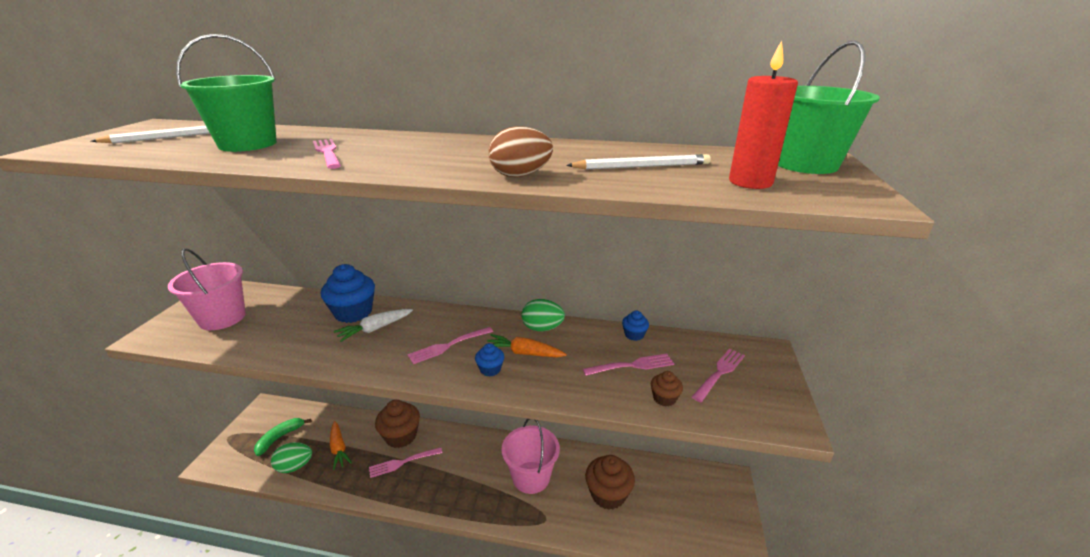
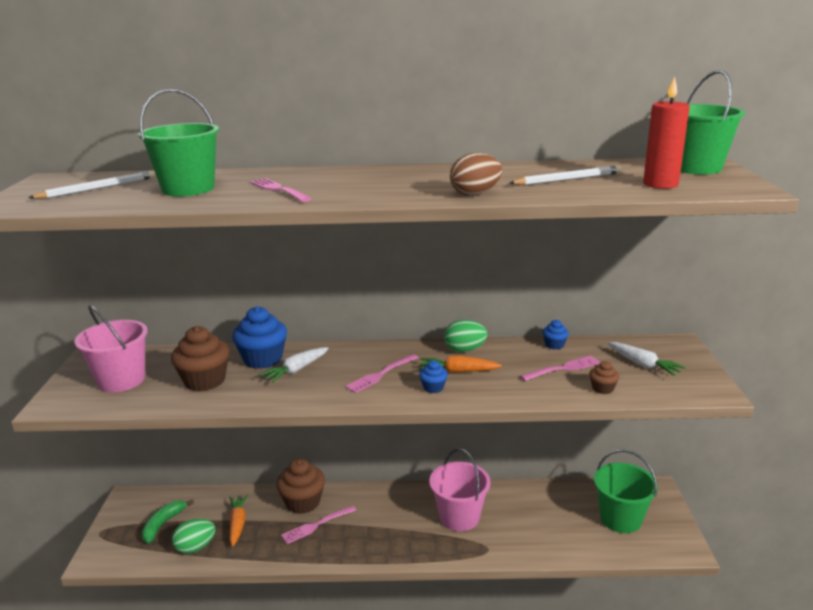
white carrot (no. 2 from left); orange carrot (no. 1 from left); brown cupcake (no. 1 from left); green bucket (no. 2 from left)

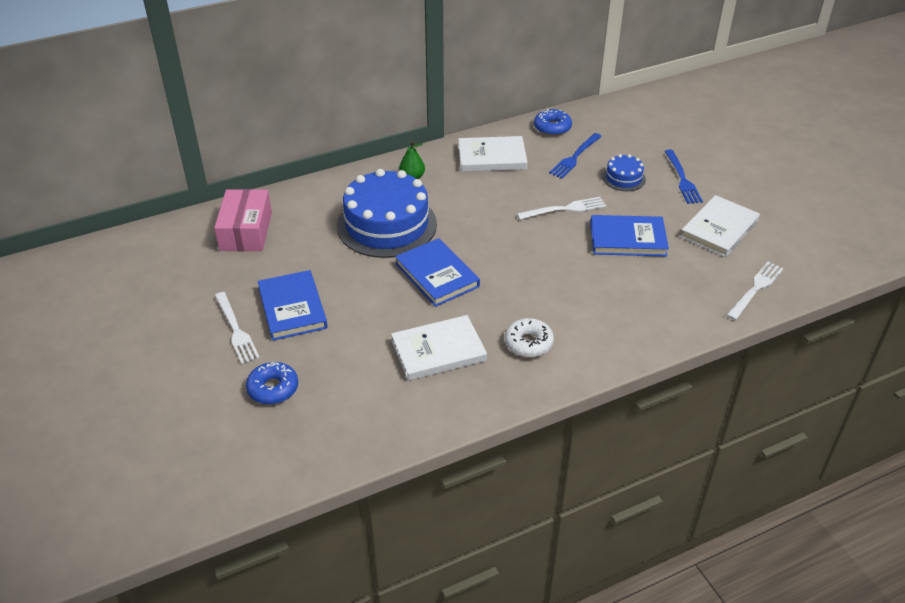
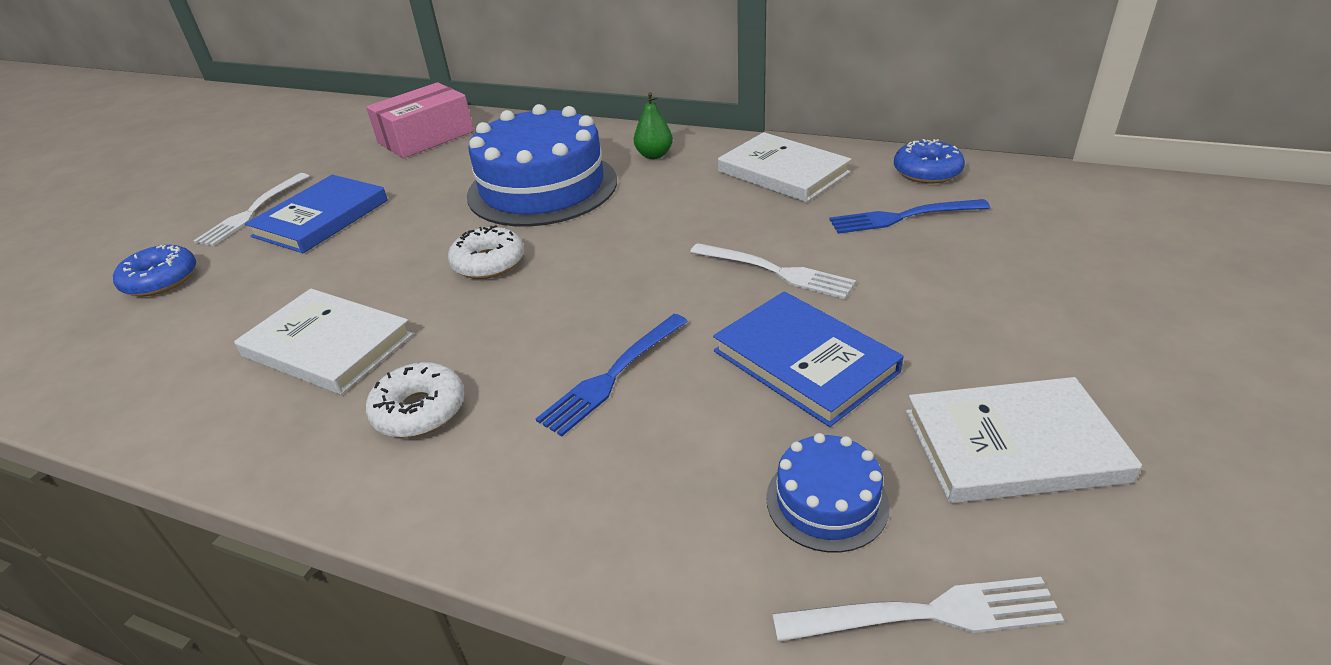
blue fork (no. 1 from left); blue cake (no. 2 from left); white donut (no. 2 from left)

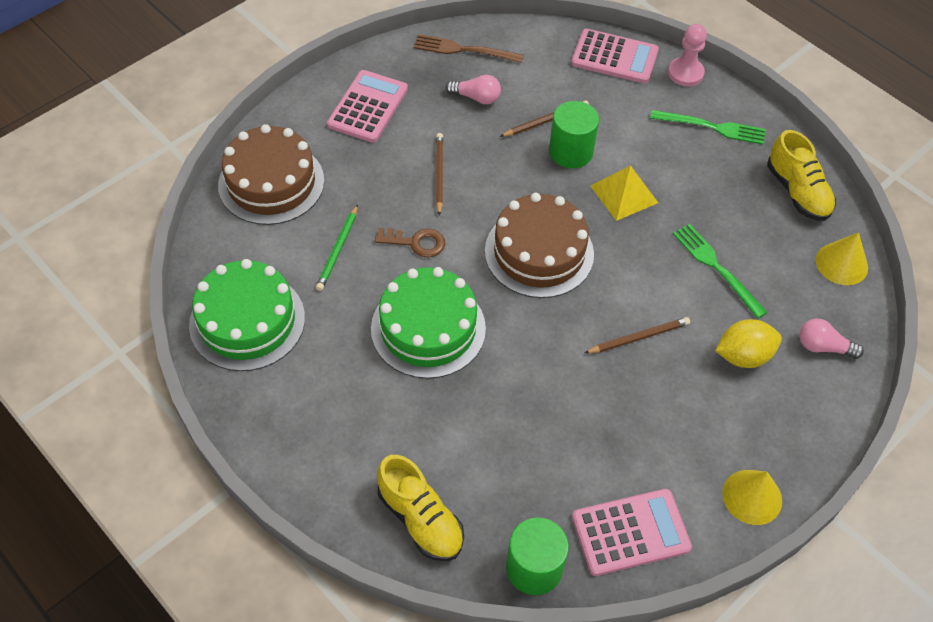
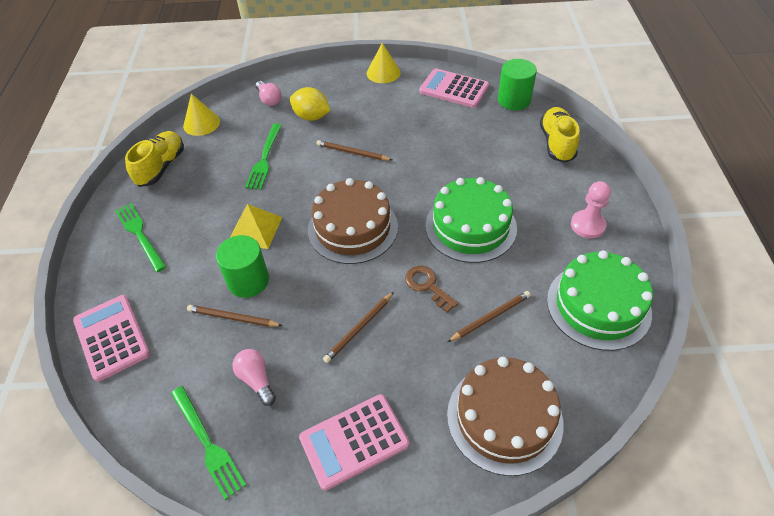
pink pawn; green fork (no. 2 from left); brown pencil (no. 4 from left)

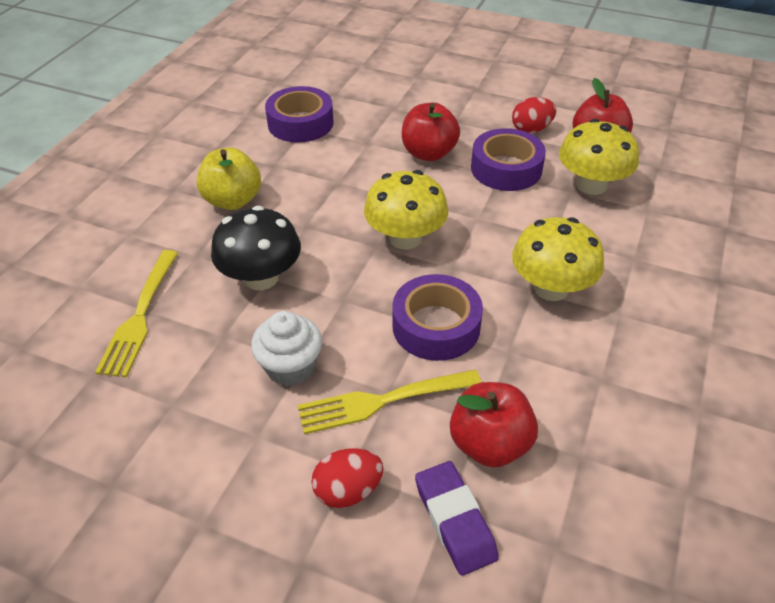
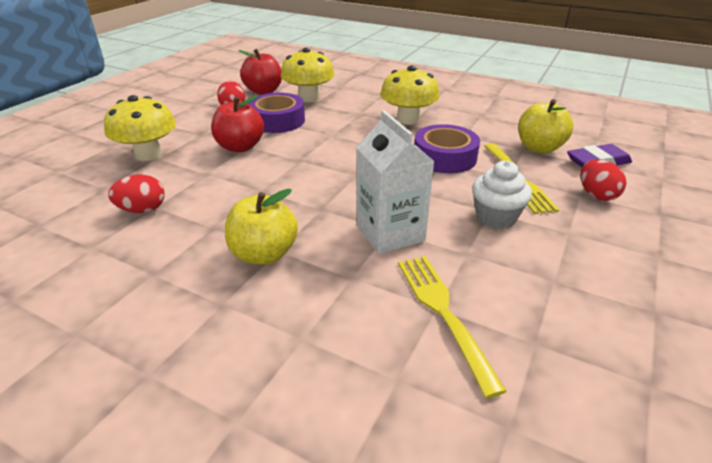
red egg (no. 1 from left); yellow mushroom (no. 1 from left); white carton; yellow fork (no. 1 from left); yellow apple (no. 2 from left)

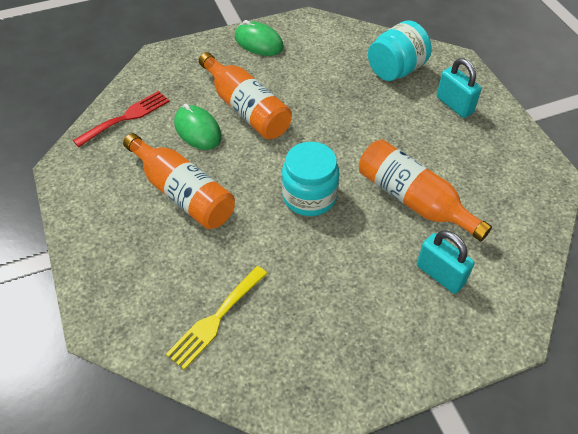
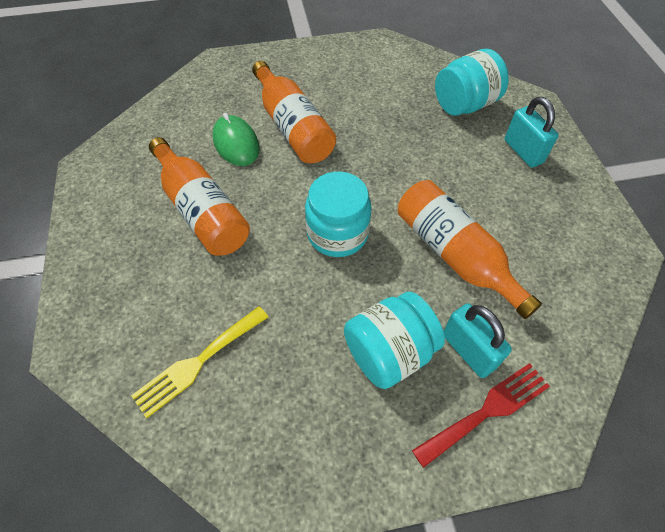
green mouse (no. 2 from left in the first image); red fork; turquoise jar (no. 2 from left)

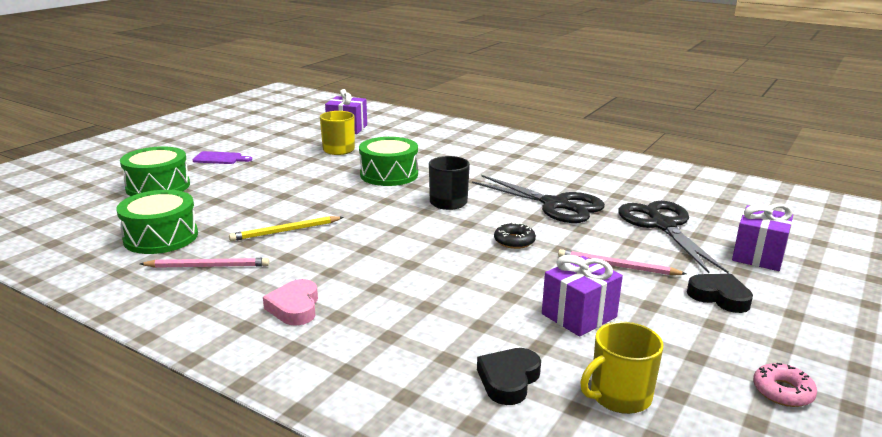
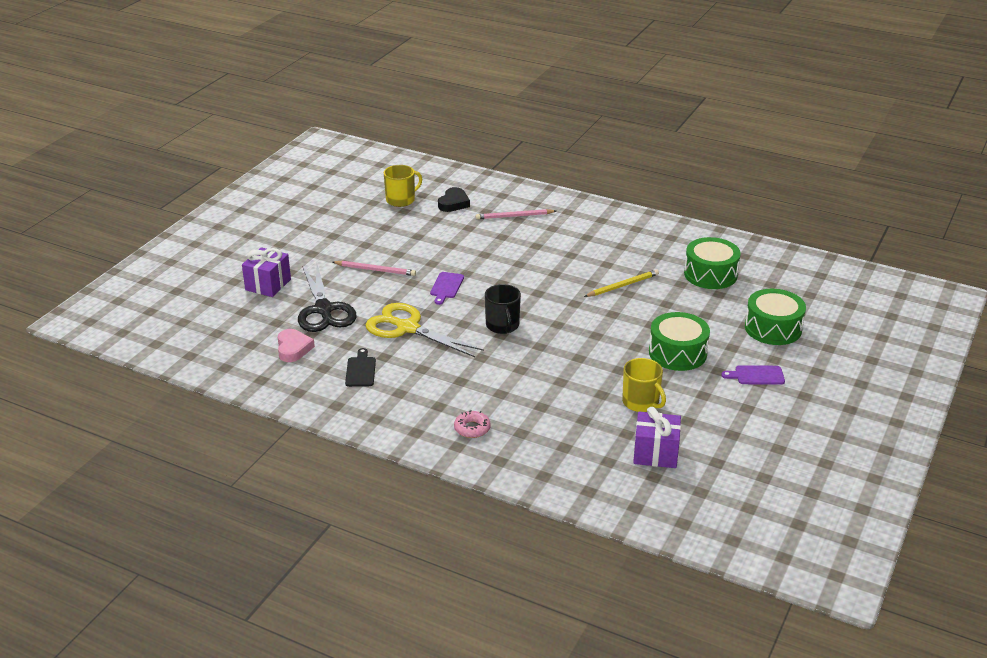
green drum (no. 1 from left); yellow scissors; purple cutting board (no. 1 from left); purple gift (no. 2 from left in the first image); pink pencil (no. 2 from left); black heart (no. 2 from left in the first image); pink heart; pink donut; black cutting board

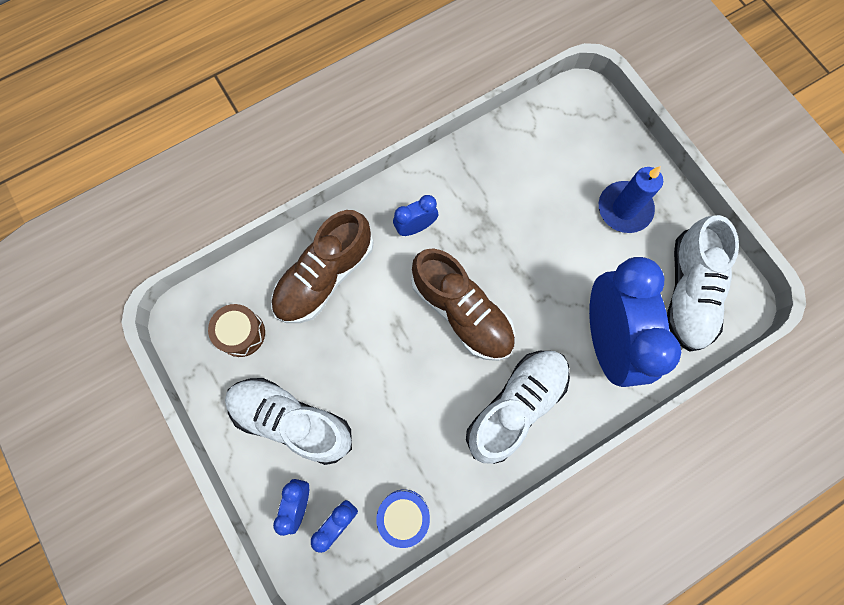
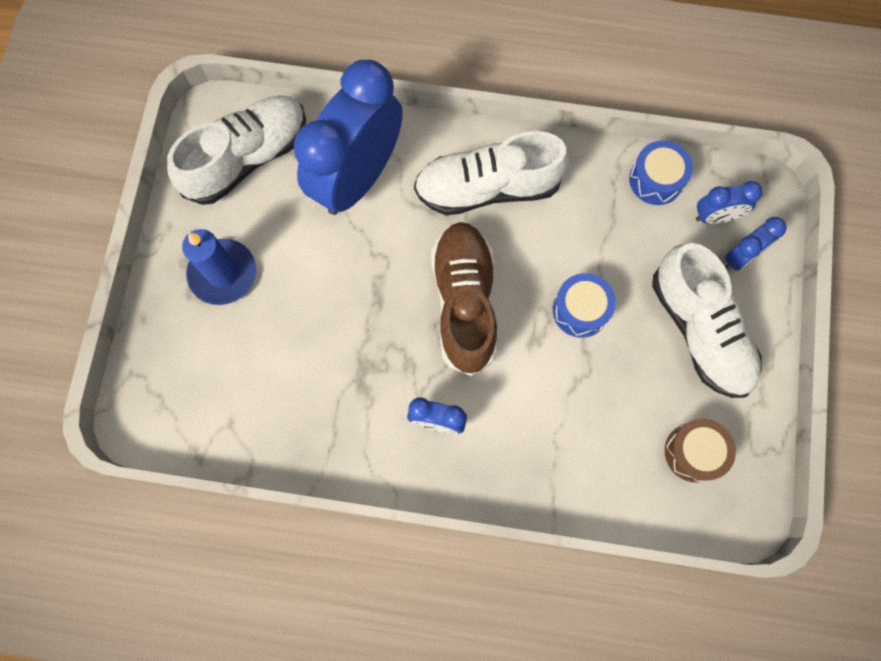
brown shoe (no. 1 from left in the first image); blue drum (no. 1 from left)

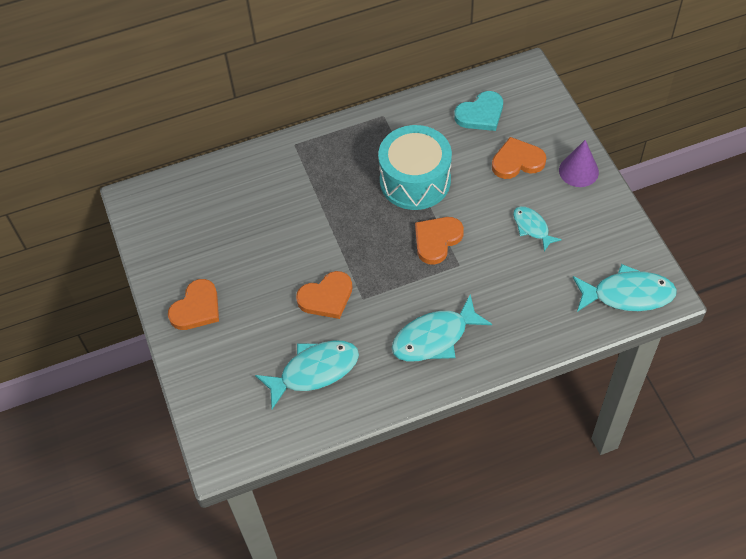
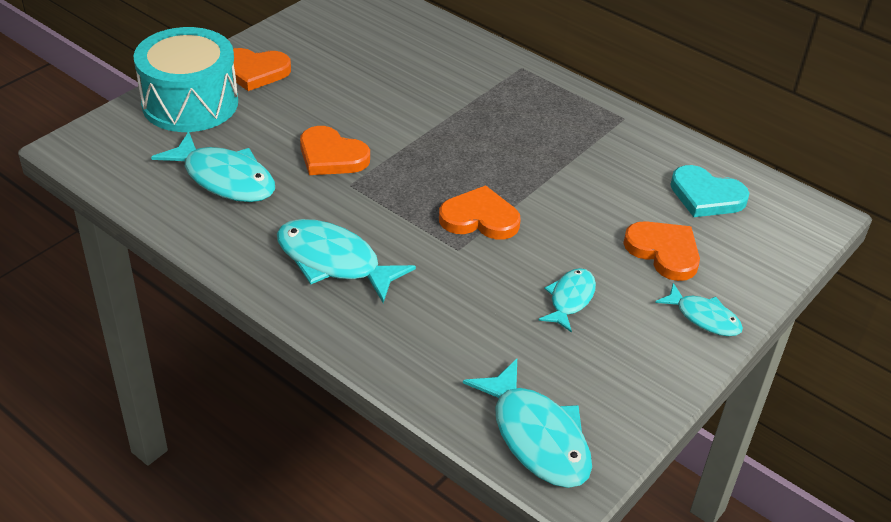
turquoise drum; turquoise fish (no. 5 from left)

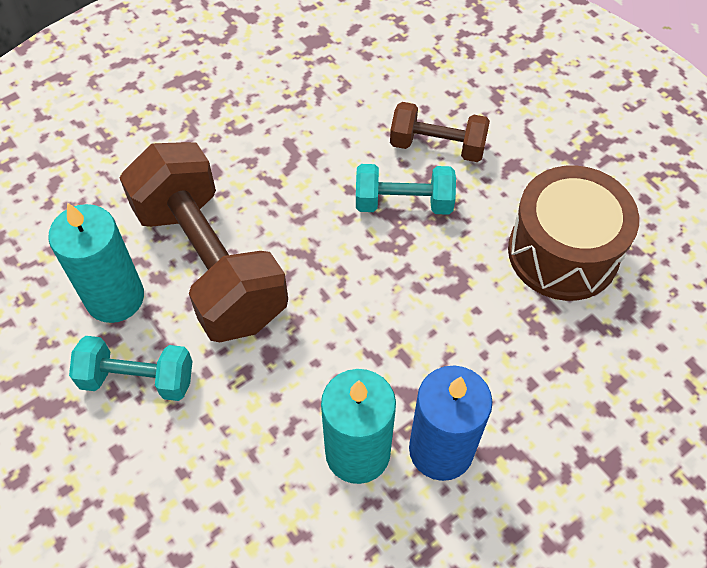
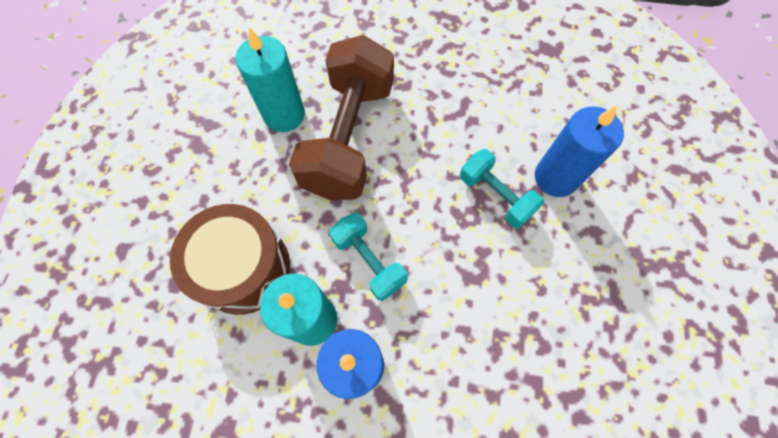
blue candle (no. 2 from left); brown drum; turquoise dumbbell (no. 1 from left)

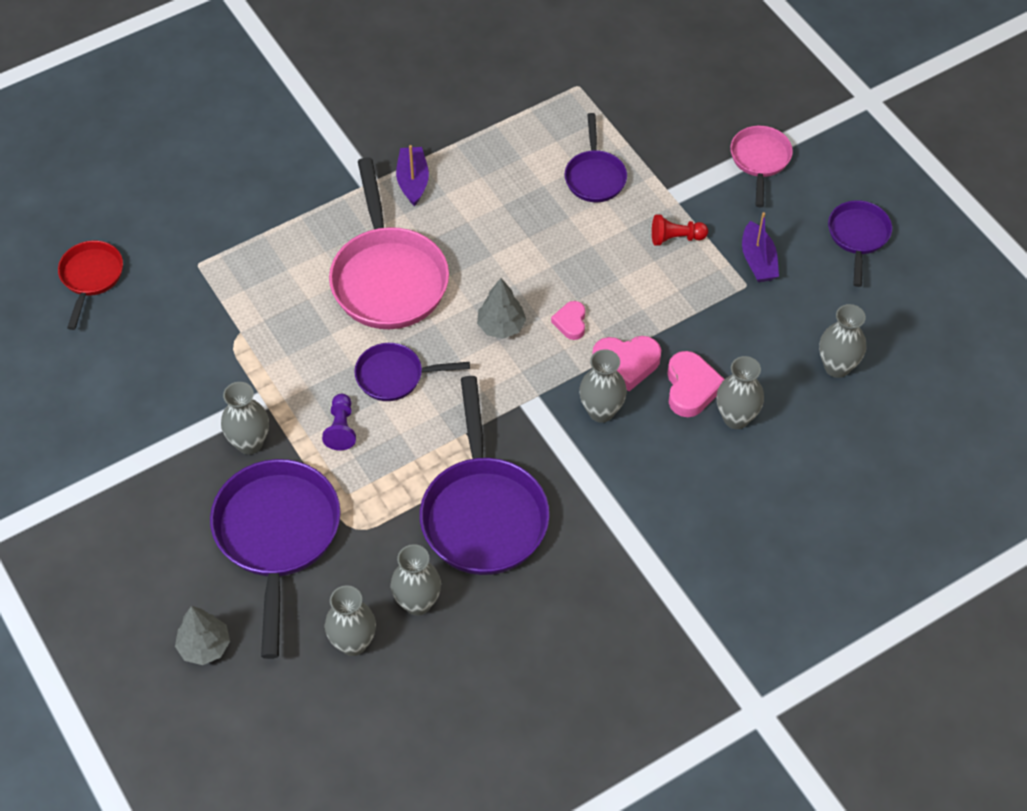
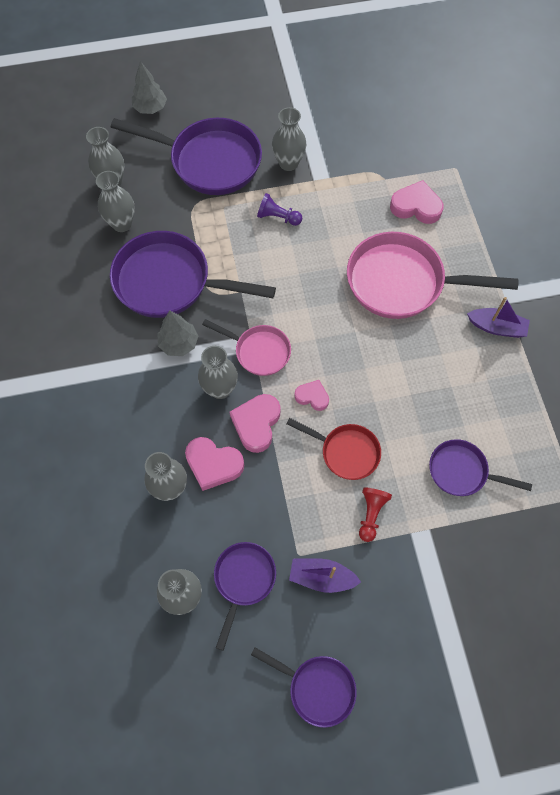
pink pan (no. 1 from left); red pan; grey tree (no. 2 from left); purple pan (no. 3 from left); pink heart (no. 4 from left)

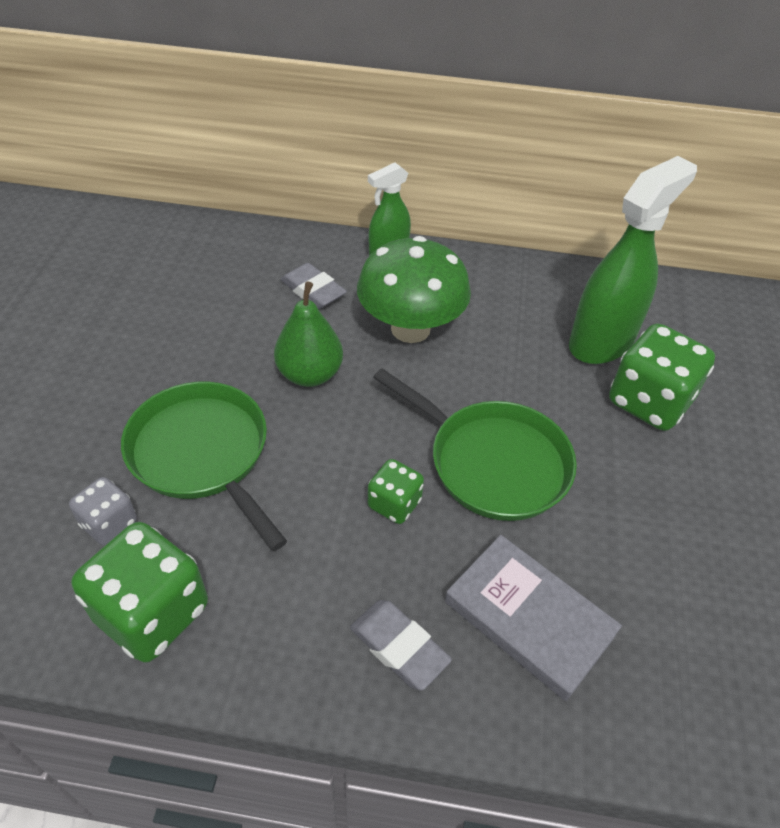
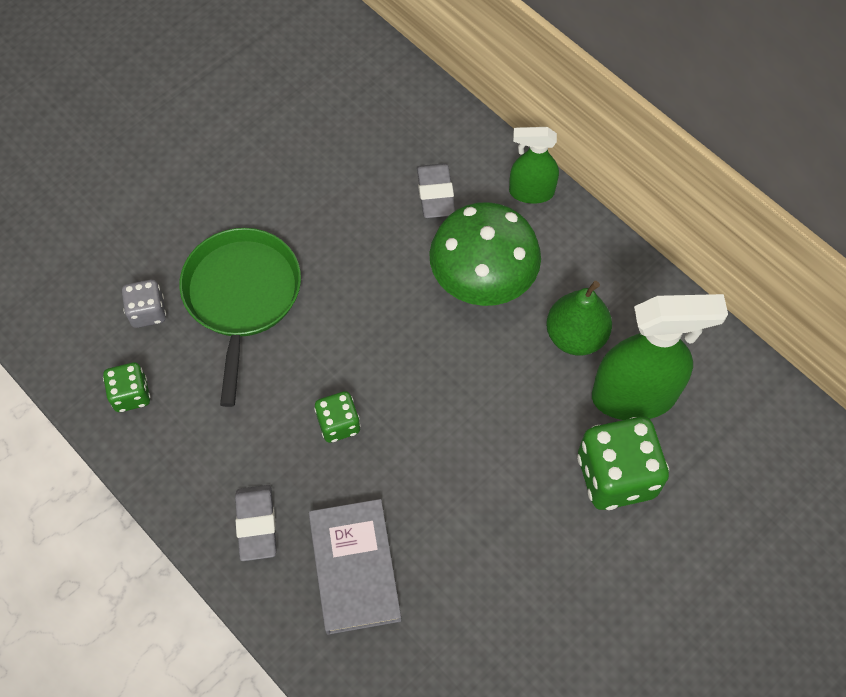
green pear; green pan (no. 2 from left in the first image); green dice (no. 1 from left)

